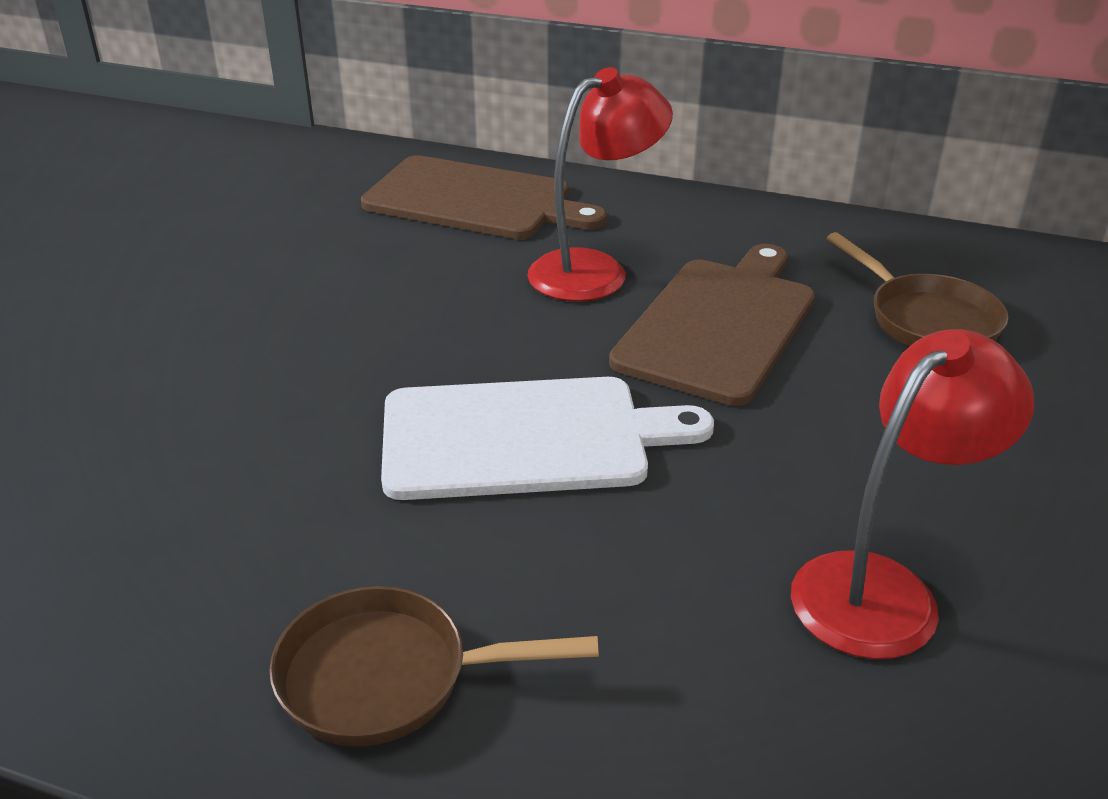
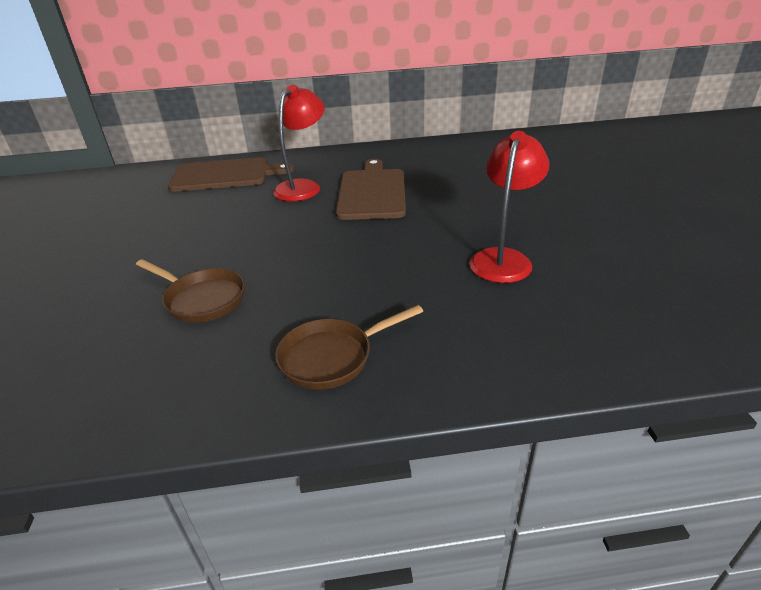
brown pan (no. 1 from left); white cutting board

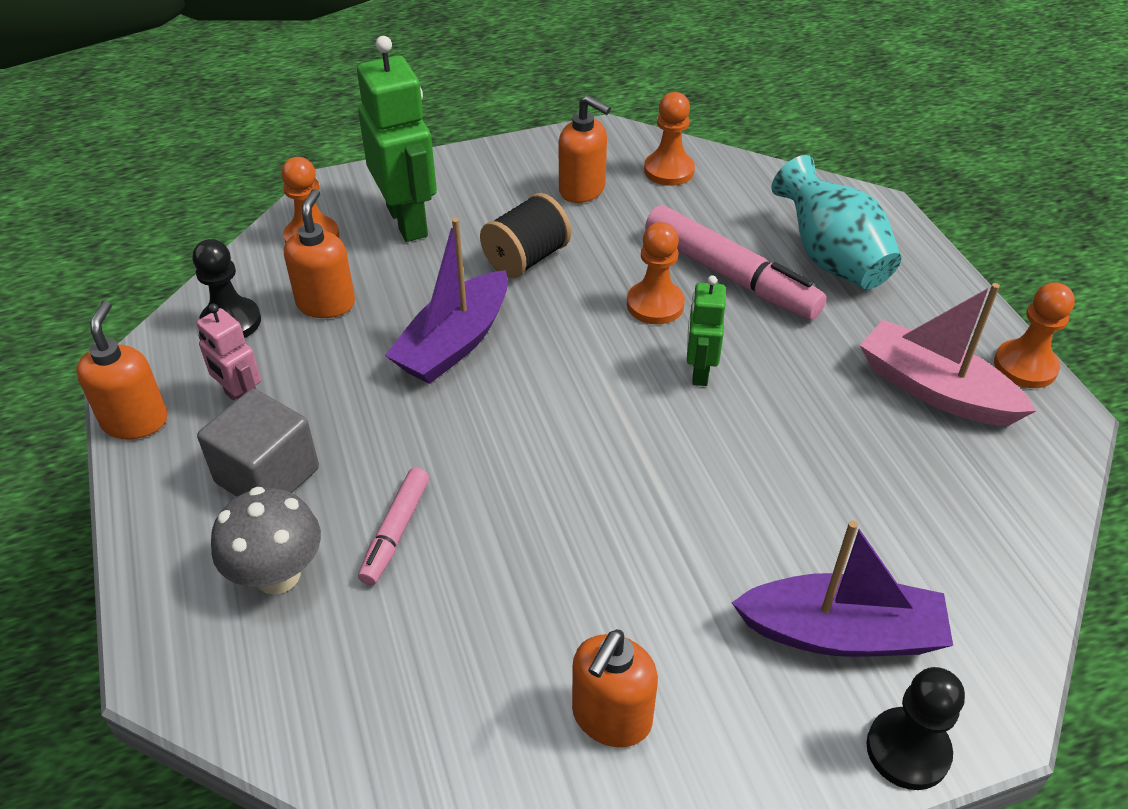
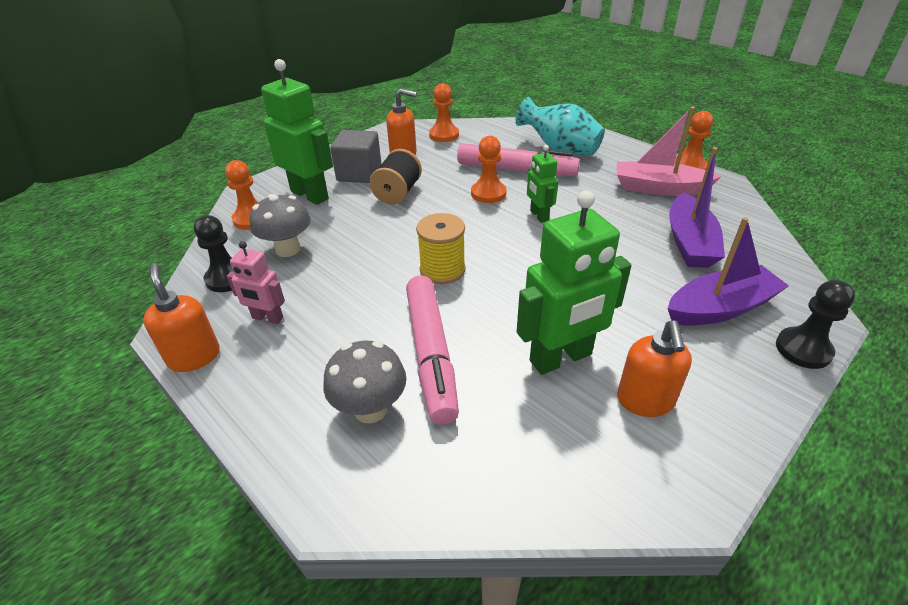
grey mushroom (no. 1 from left); purple boat (no. 1 from left); grey cube; pink marker (no. 1 from left); green robot (no. 3 from left); yellow spool

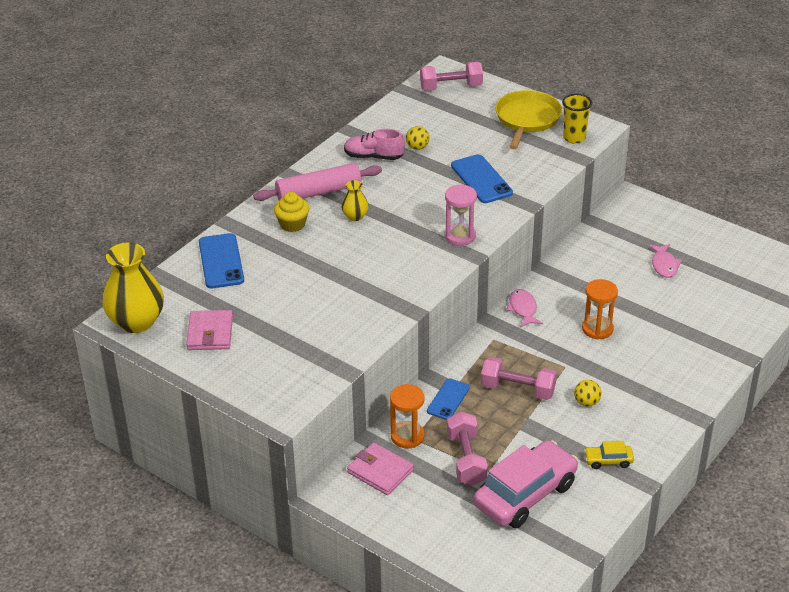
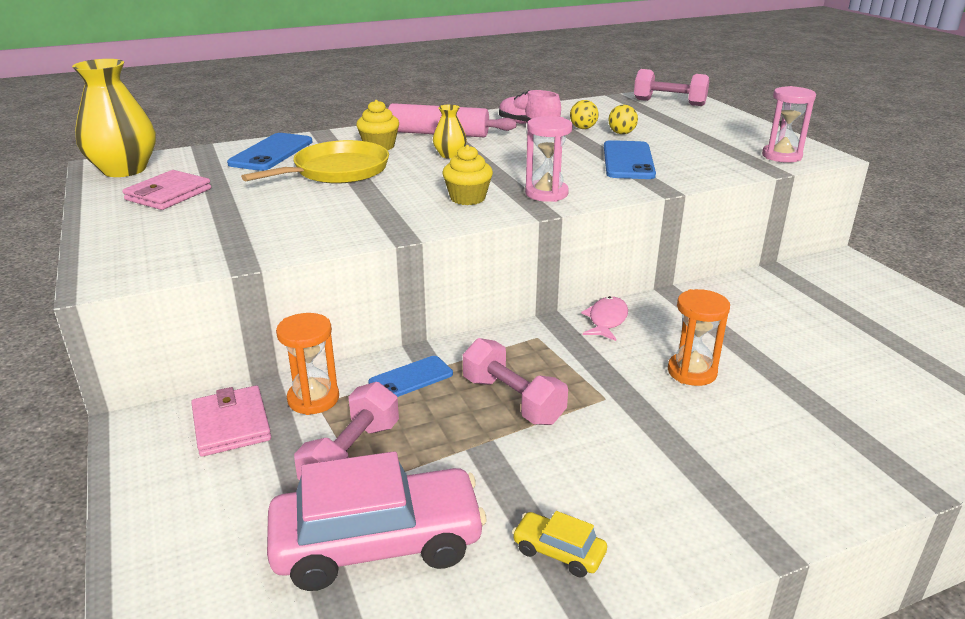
yellow pan; pink hourglass (no. 2 from left); pink fish (no. 2 from left in the first image); yellow ball (no. 2 from left); yellow cupcake (no. 2 from left)

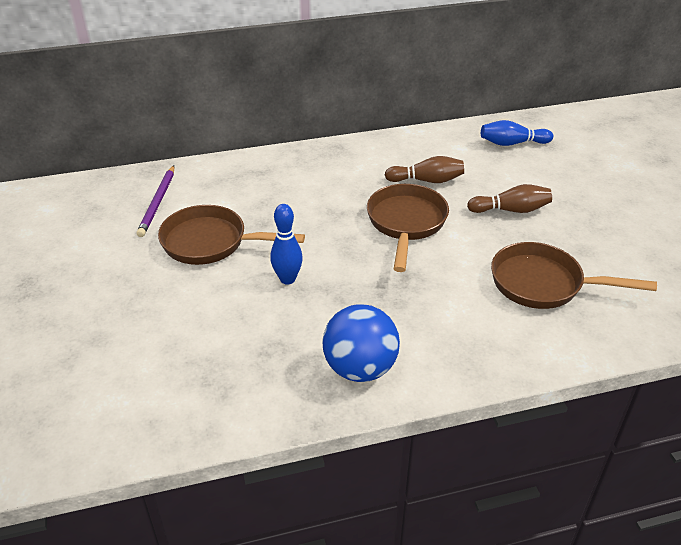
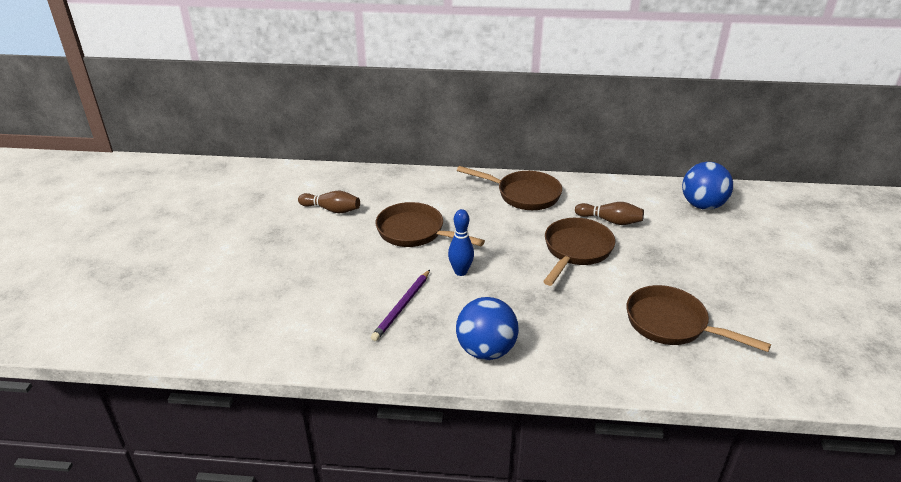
blue ball (no. 2 from left); purple pencil; brown bowling pin (no. 1 from left); brown pan (no. 2 from left)

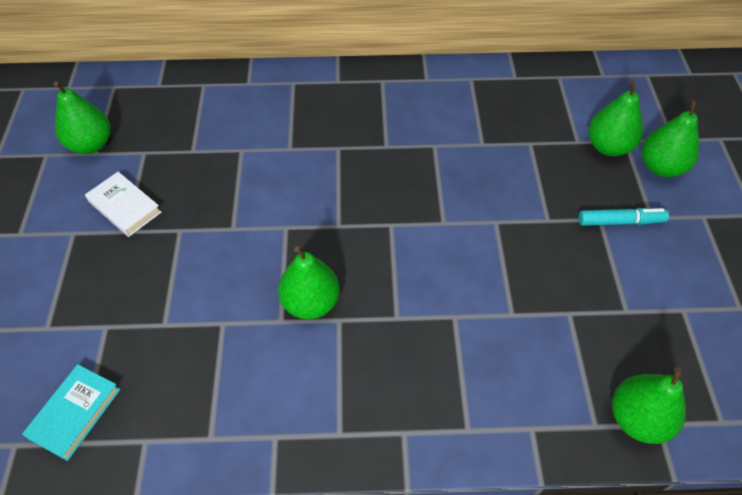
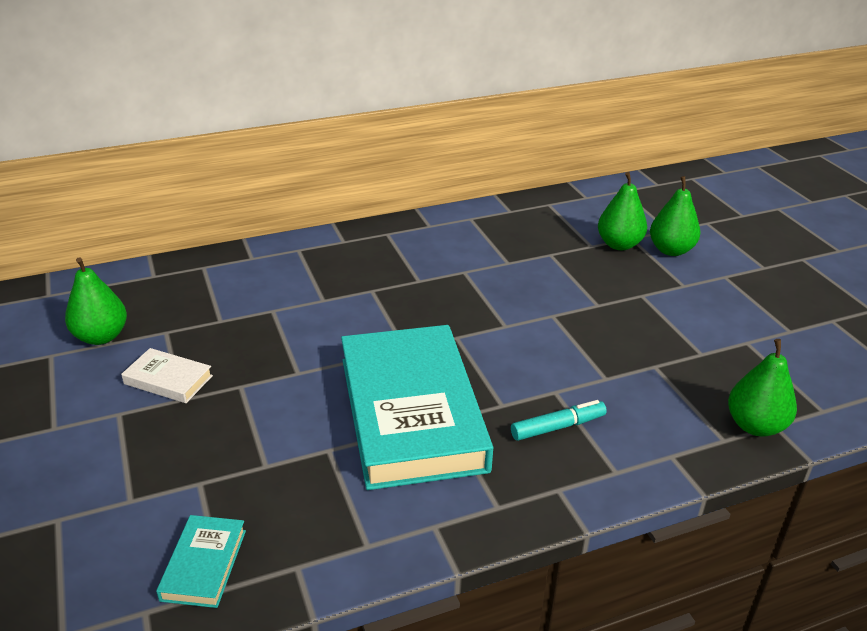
turquoise marker; turquoise book (no. 2 from left)

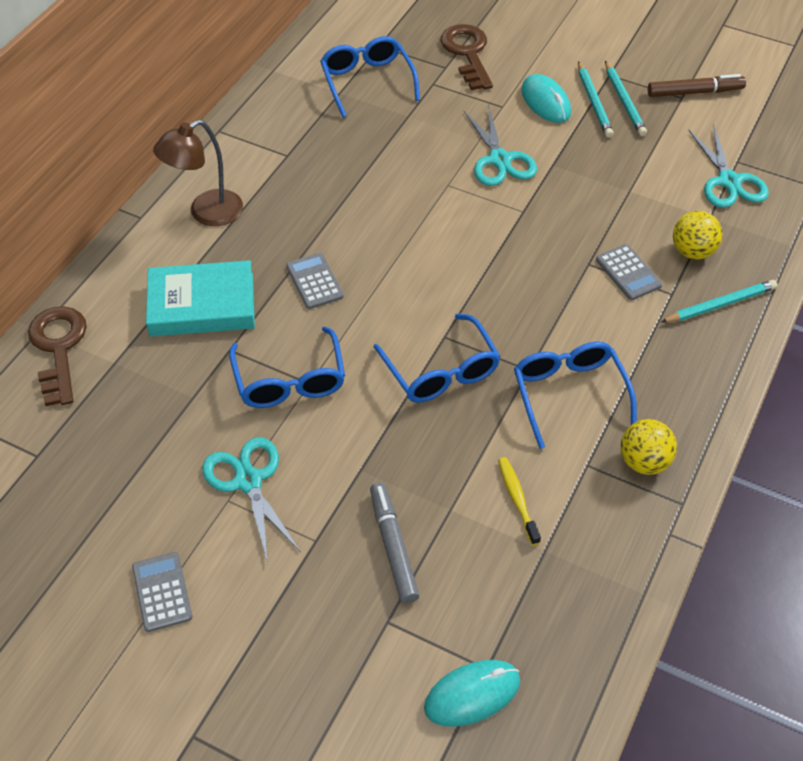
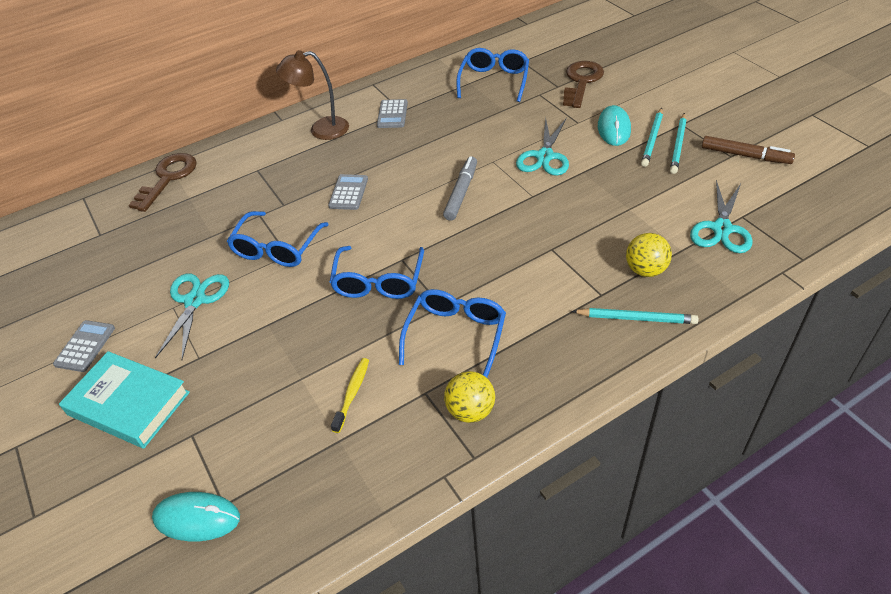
grey calculator (no. 3 from left); turquoise book; grey marker

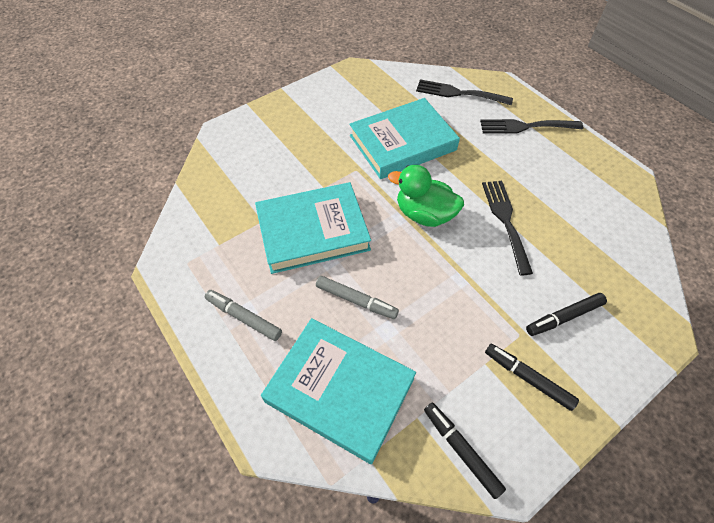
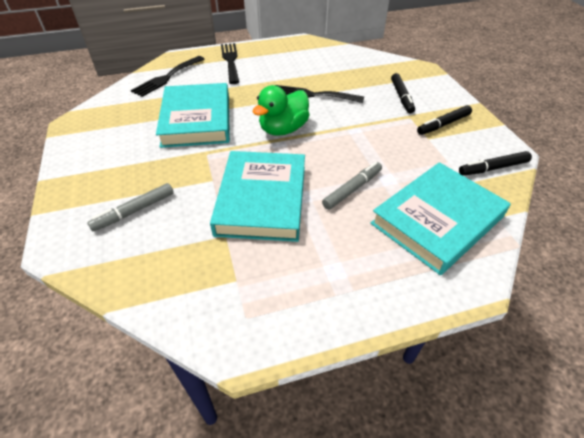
black fork (no. 2 from left); grey marker (no. 1 from left)

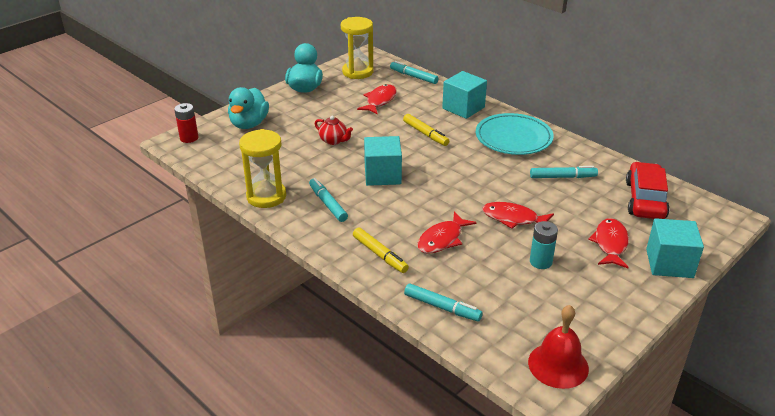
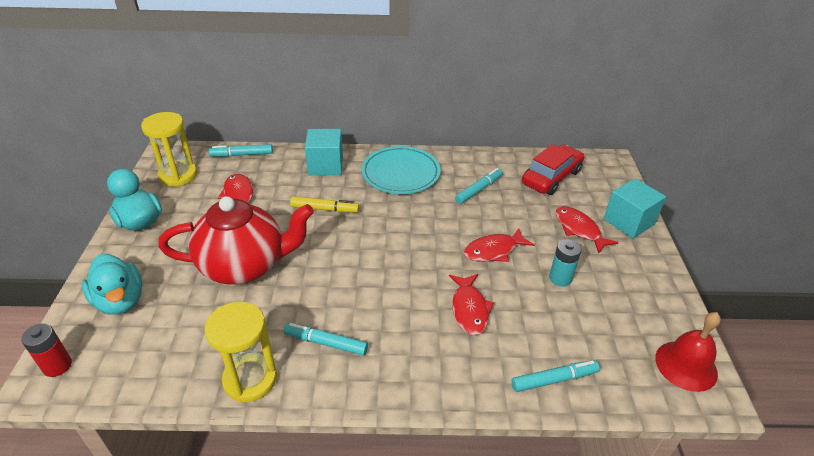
red teapot; turquoise cube (no. 1 from left in the first image); red car; yellow marker (no. 1 from left in the first image)

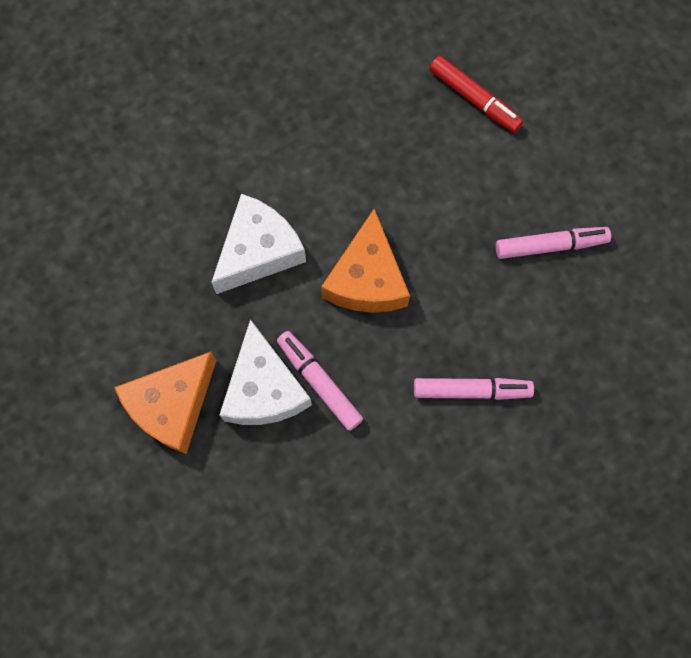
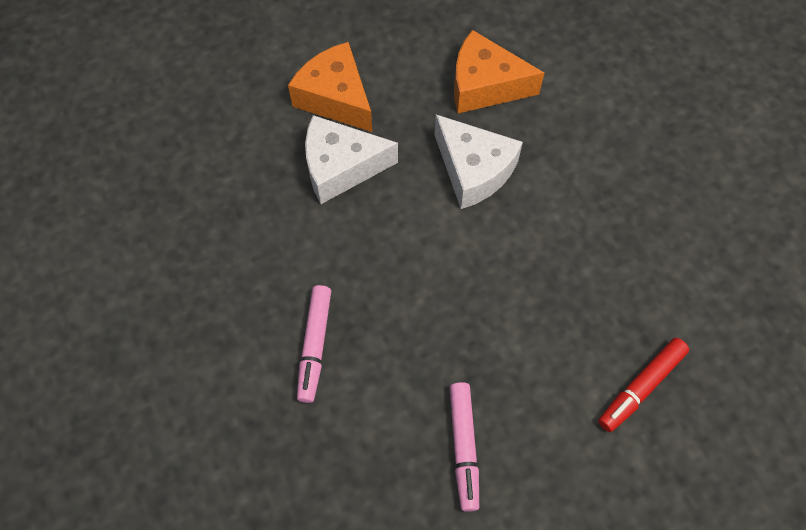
orange cheese (no. 2 from left); pink marker (no. 1 from left in the first image)

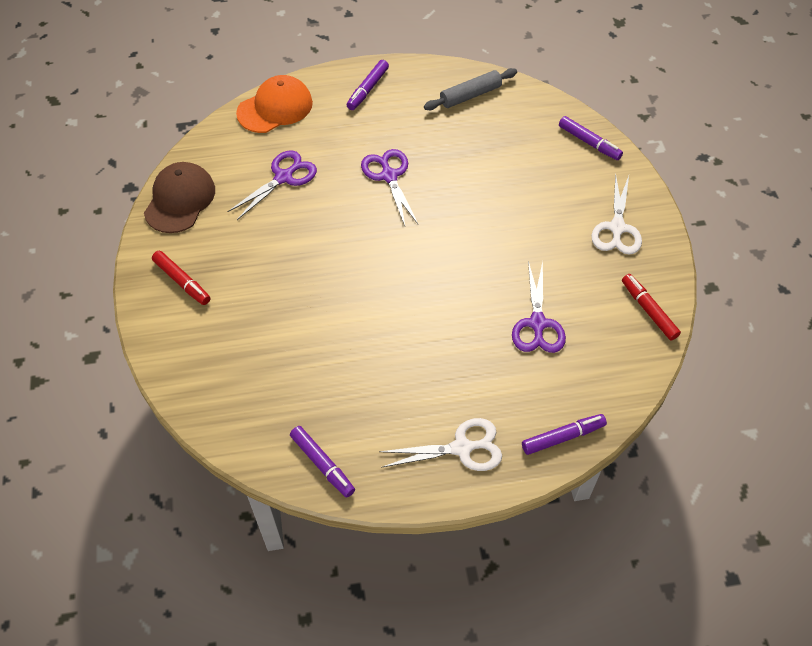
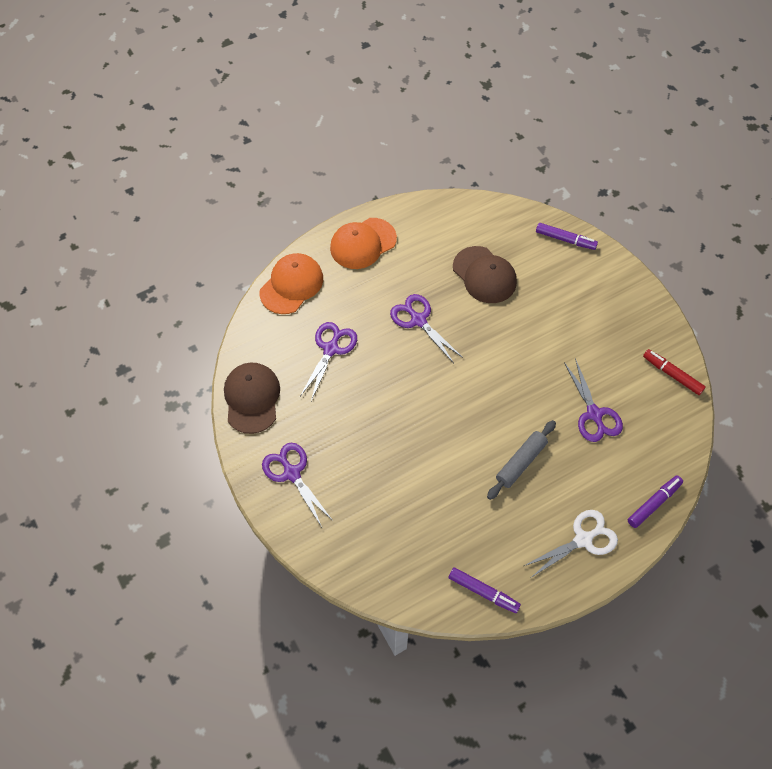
orange cap (no. 2 from left); grey rolling pin; white scissors (no. 2 from left in the first image); purple scissors (no. 1 from left); brown cap (no. 2 from left)

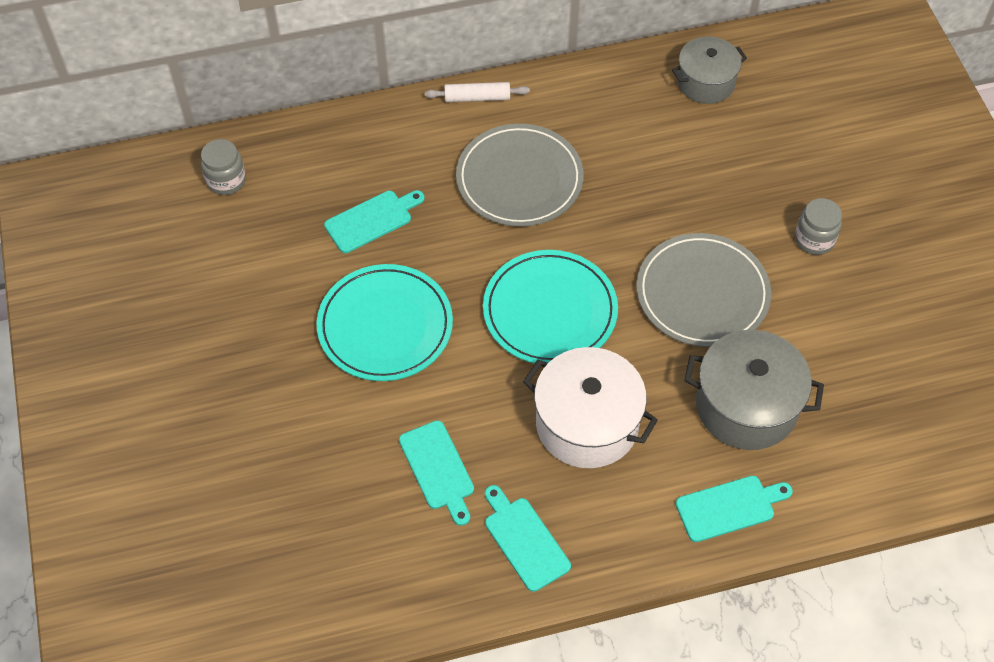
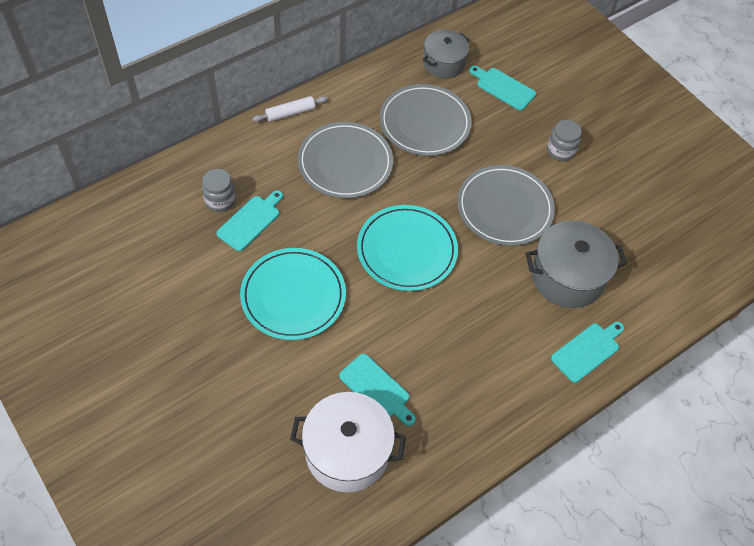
grey jar (no. 1 from left); white pot; turquoise cutting board (no. 3 from left); grey plate (no. 2 from left)

